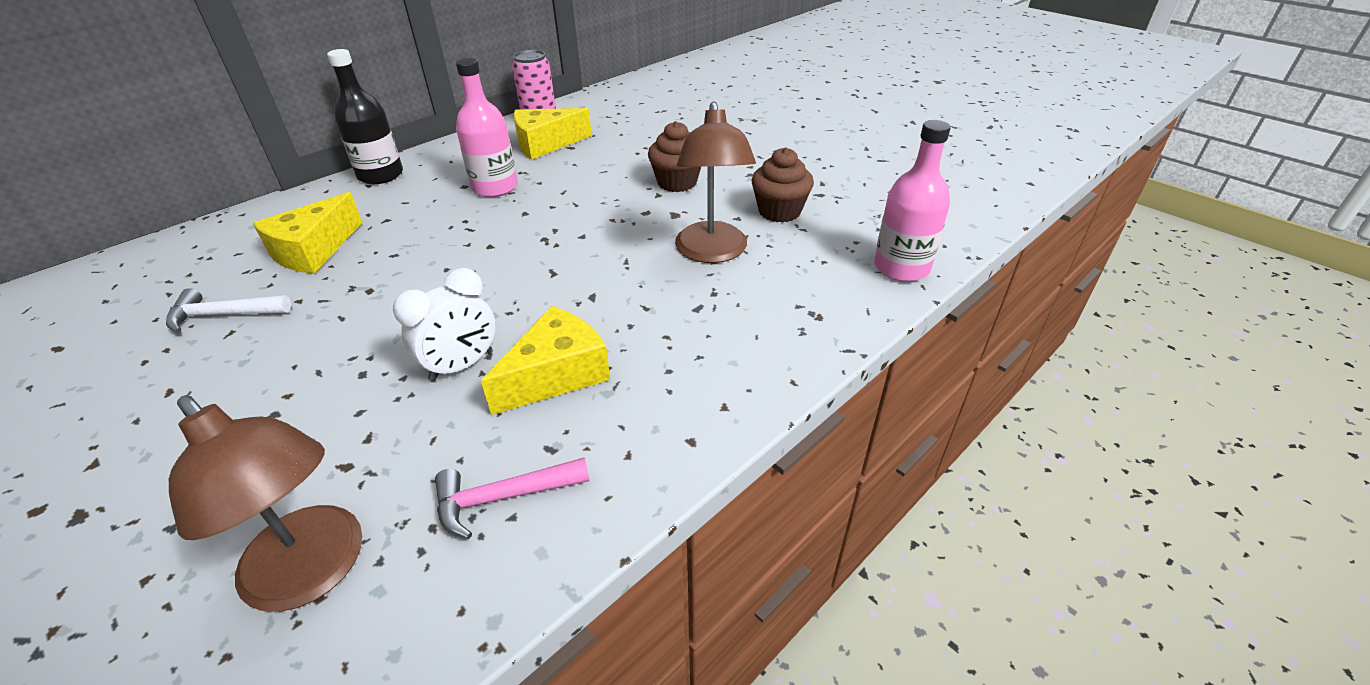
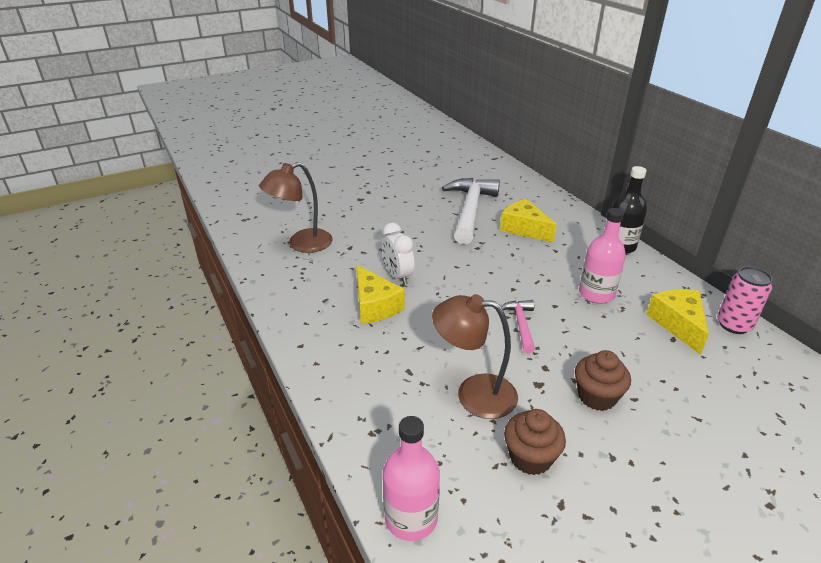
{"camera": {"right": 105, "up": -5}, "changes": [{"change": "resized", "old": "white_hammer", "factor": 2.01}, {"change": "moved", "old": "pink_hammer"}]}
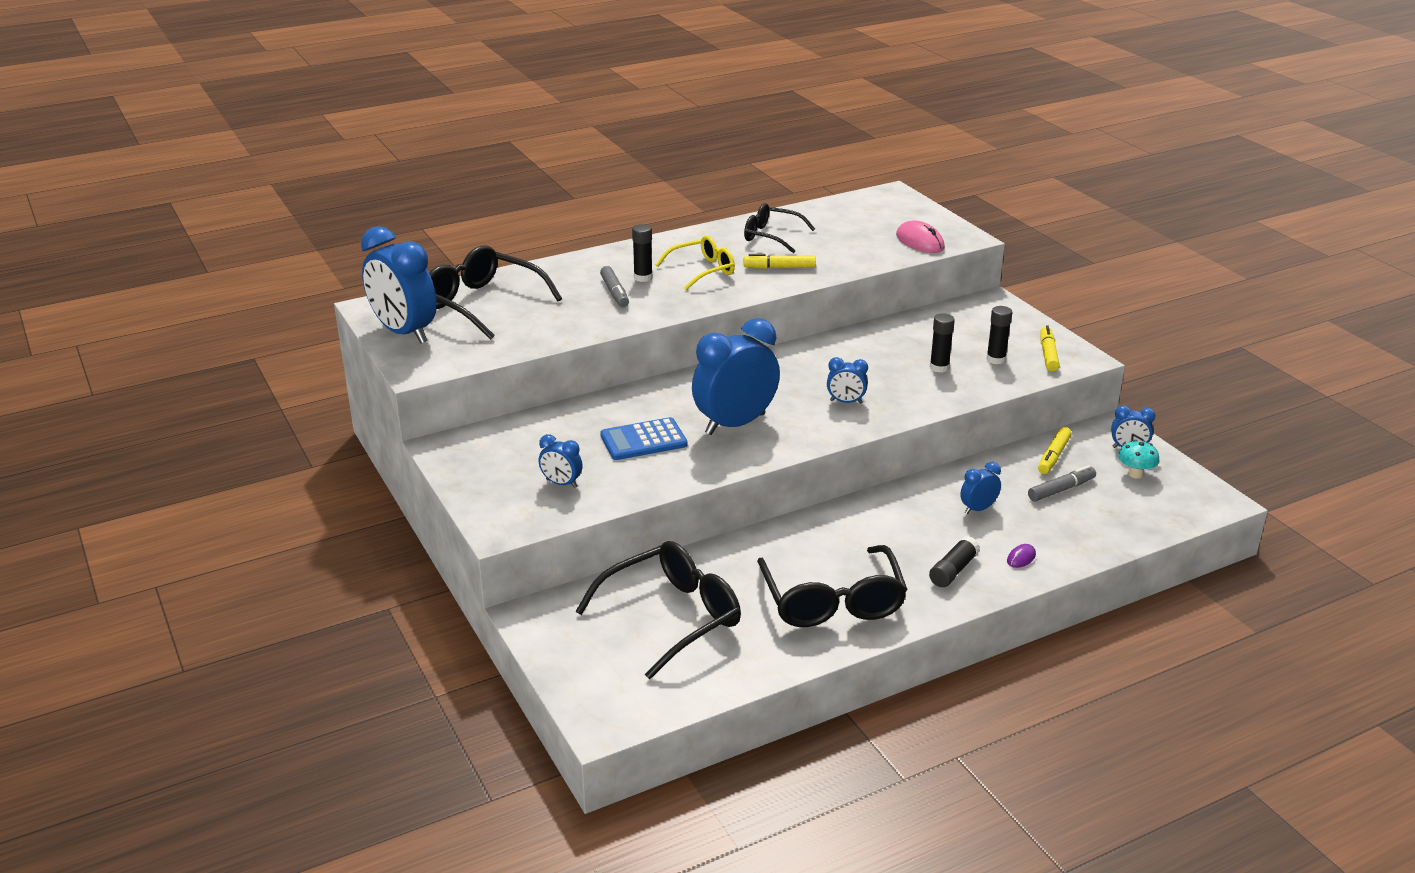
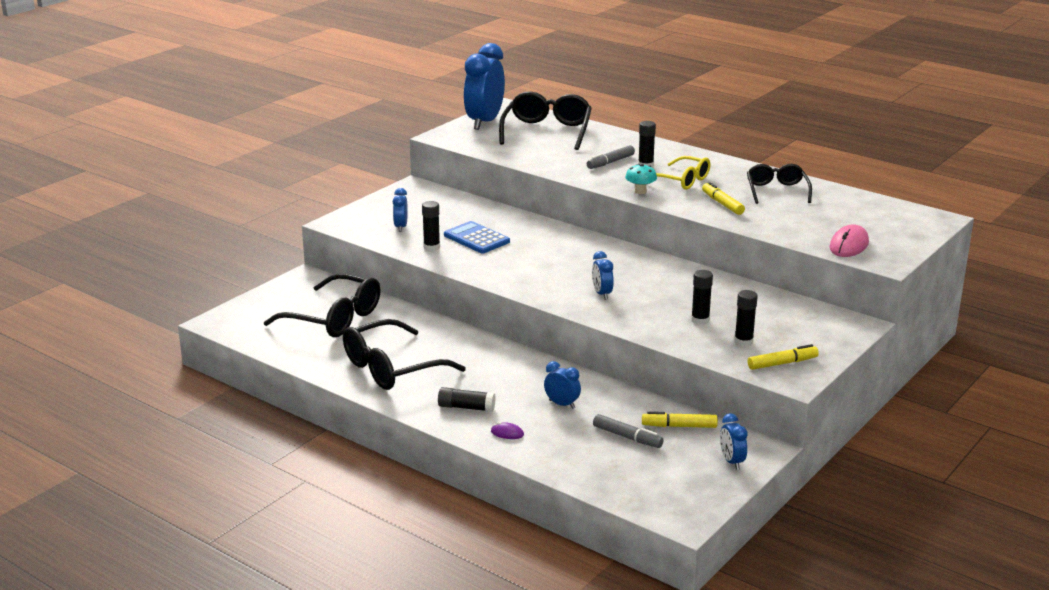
{"camera": {"right": 65, "up": -5}, "changes": [{"change": "removed", "old": "blue_clock (3rd from left)"}, {"change": "moved", "old": "turquoise_mushroom"}, {"change": "added", "new": "black_glue_stick (1st from left)"}]}
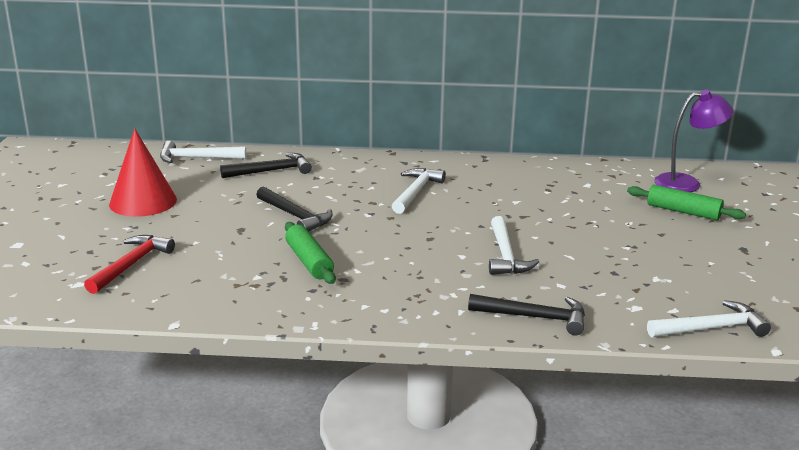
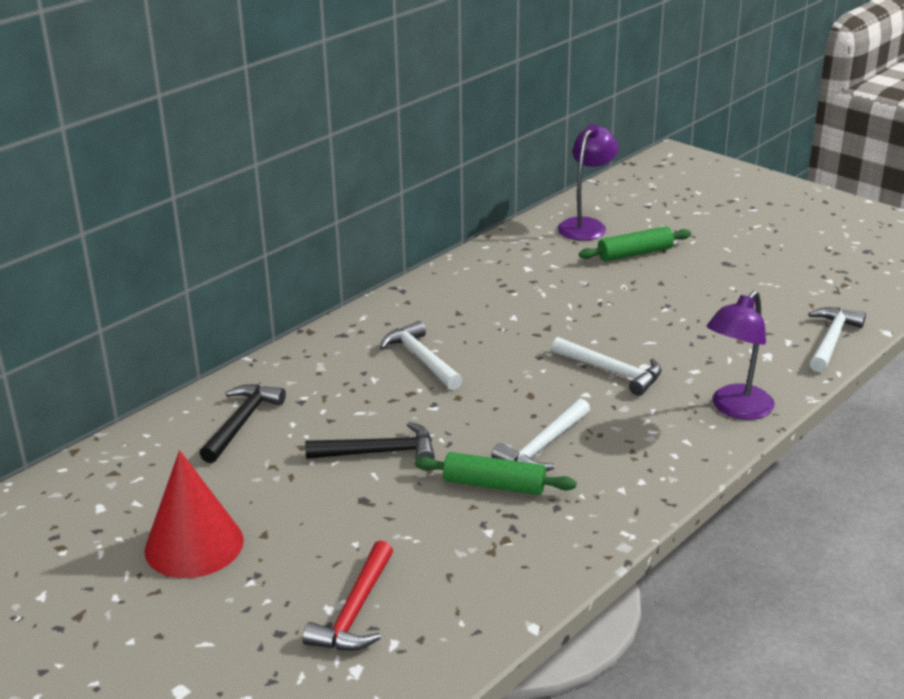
{"camera": {"right": -50, "up": 5}, "changes": [{"change": "moved", "old": "white_hammer (1st from left in the first image)", "new": "white_hammer (2nd from left)"}, {"change": "turned", "old": "red_hammer", "degrees": -135}, {"change": "replaced", "old": "black_hammer (3rd from left)", "new": "purple_lamp (2nd from left)"}]}
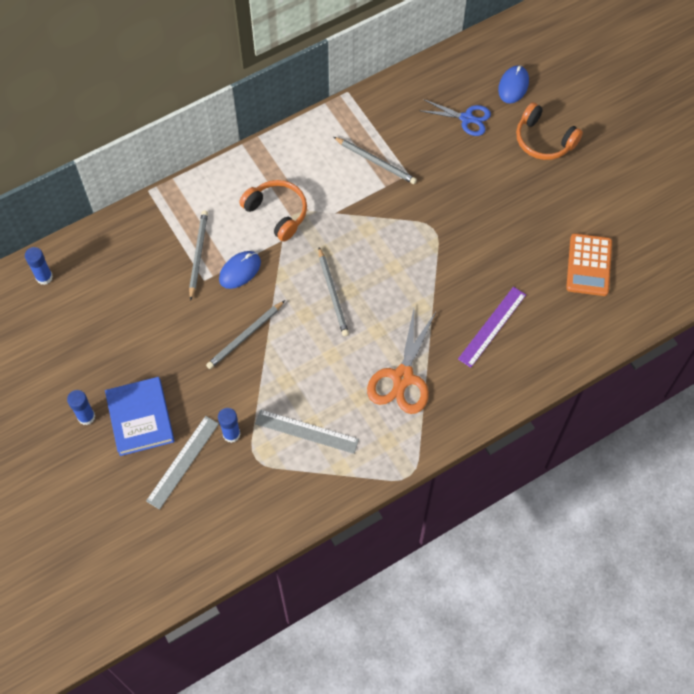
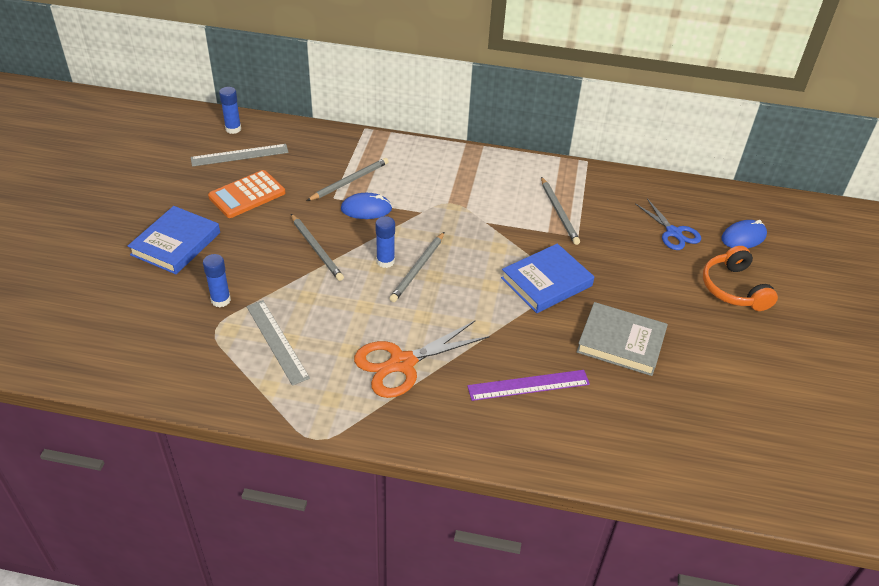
{"camera": {"right": 40, "up": -20}, "changes": [{"change": "removed", "old": "orange_headphones (1st from left)"}, {"change": "moved", "old": "orange_calculator"}, {"change": "turned", "old": "grey_pencil (2nd from left in the first image)", "degrees": -120}, {"change": "moved", "old": "blue_glue_stick (2nd from left in the first image)", "new": "blue_glue_stick (3rd from left)"}, {"change": "moved", "old": "grey_ruler (1st from left)"}, {"change": "added", "new": "blue_book (2nd from left)"}, {"change": "added", "new": "grey_book"}]}
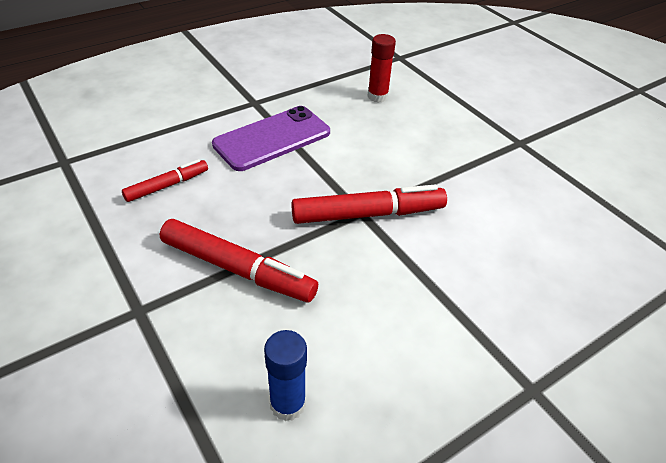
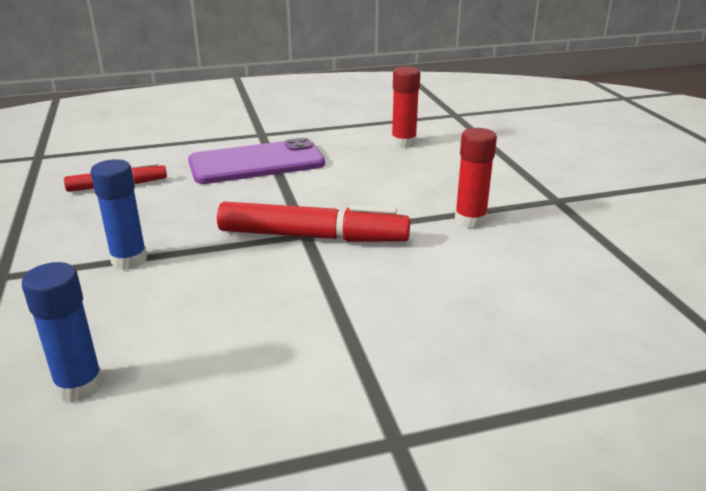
{"camera": {"right": 20, "up": -15}, "changes": [{"change": "replaced", "old": "red_marker (2nd from left)", "new": "blue_glue_stick (2nd from left)"}, {"change": "added", "new": "red_glue_stick (2nd from left)"}]}
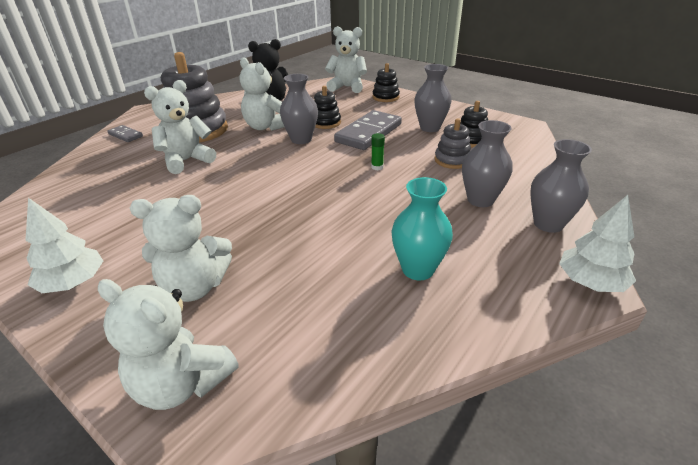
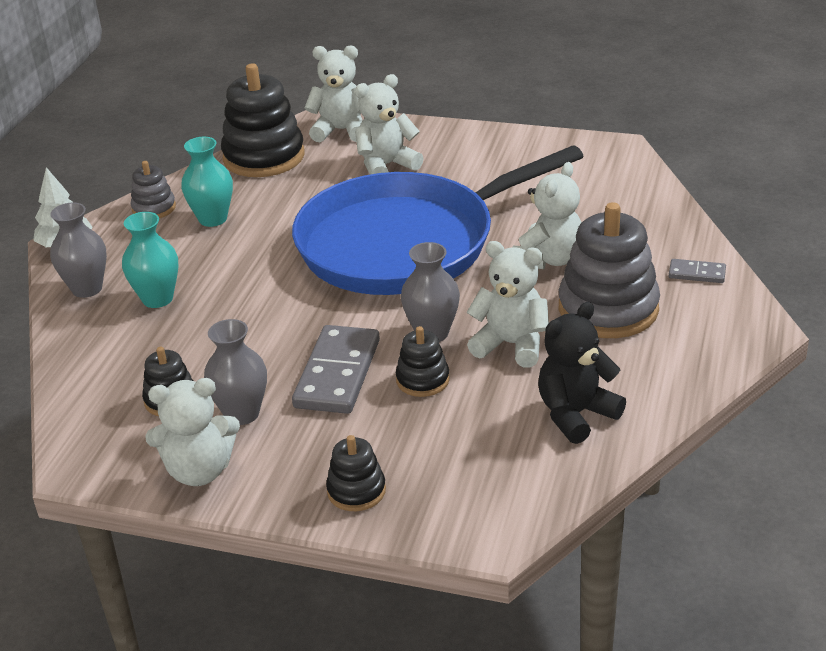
{"camera": {"right": 160, "up": 0}, "changes": [{"change": "moved", "old": "white_teddy_bear (5th from left in the first image)", "new": "white_teddy_bear (1st from left)"}, {"change": "moved", "old": "grey_stacking_toy (2nd from left in the first image)", "new": "grey_stacking_toy (1st from left)"}, {"change": "recoloured", "old": "grey_vase (3rd from left)", "new": "turquoise_vase (1st from left)"}, {"change": "removed", "old": "green_glue_stick"}, {"change": "removed", "old": "white_tree (1st from left)"}, {"change": "added", "new": "black_stacking_toy (2nd from left)"}, {"change": "added", "new": "blue_pan"}]}
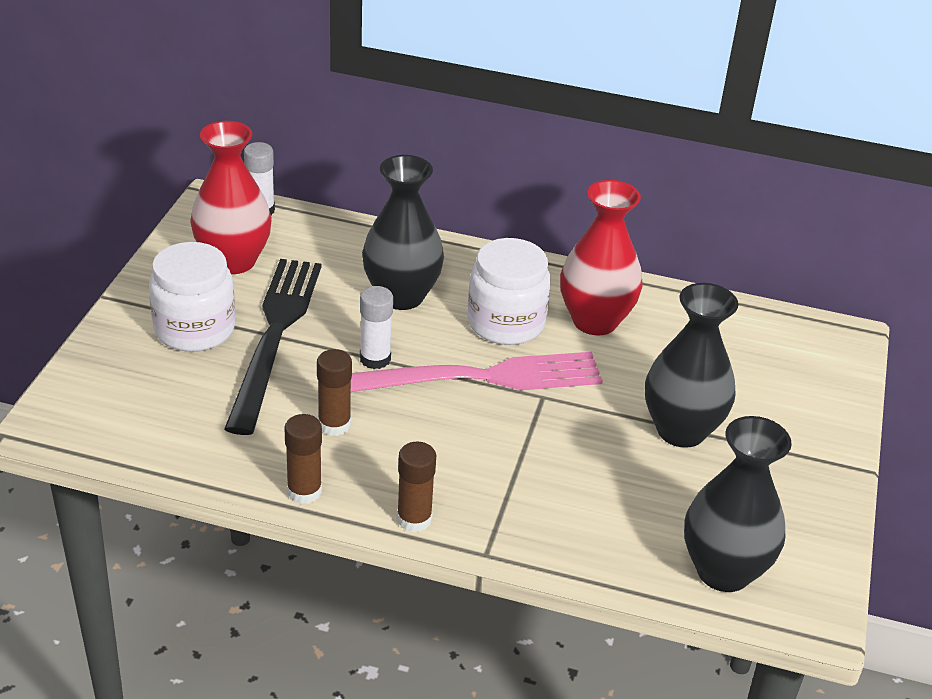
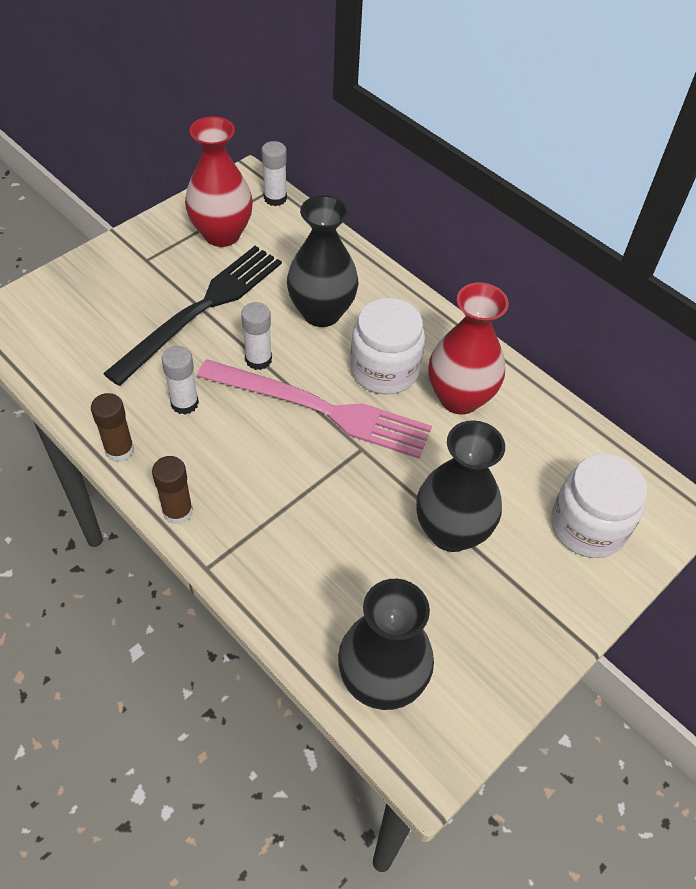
{"camera": {"right": 30, "up": 15}, "changes": [{"change": "moved", "old": "white_jar (1st from left in the first image)", "new": "white_jar (2nd from left)"}, {"change": "recoloured", "old": "brown_glue_stick (2nd from left)", "new": "white_glue_stick (1st from left)"}]}
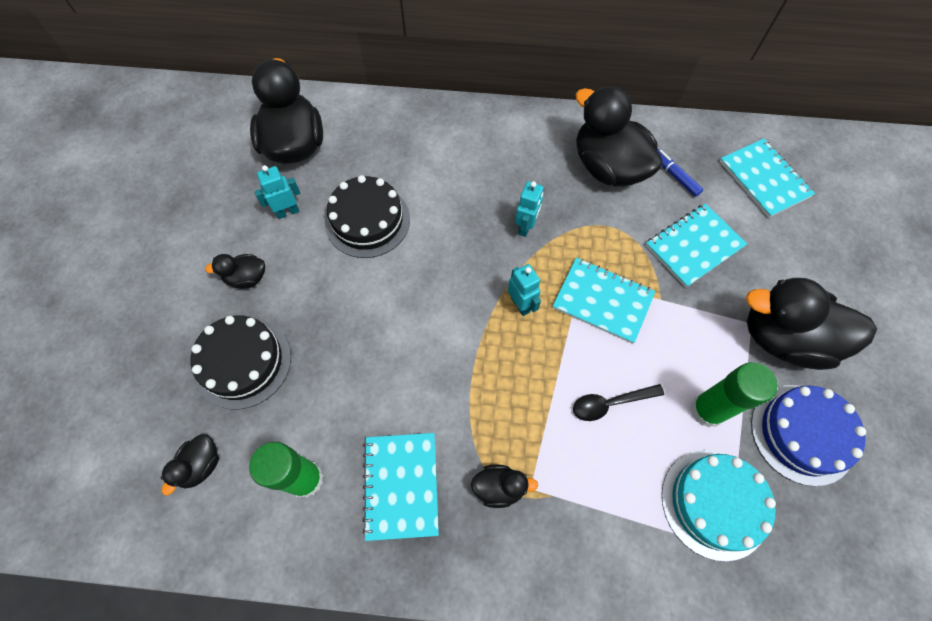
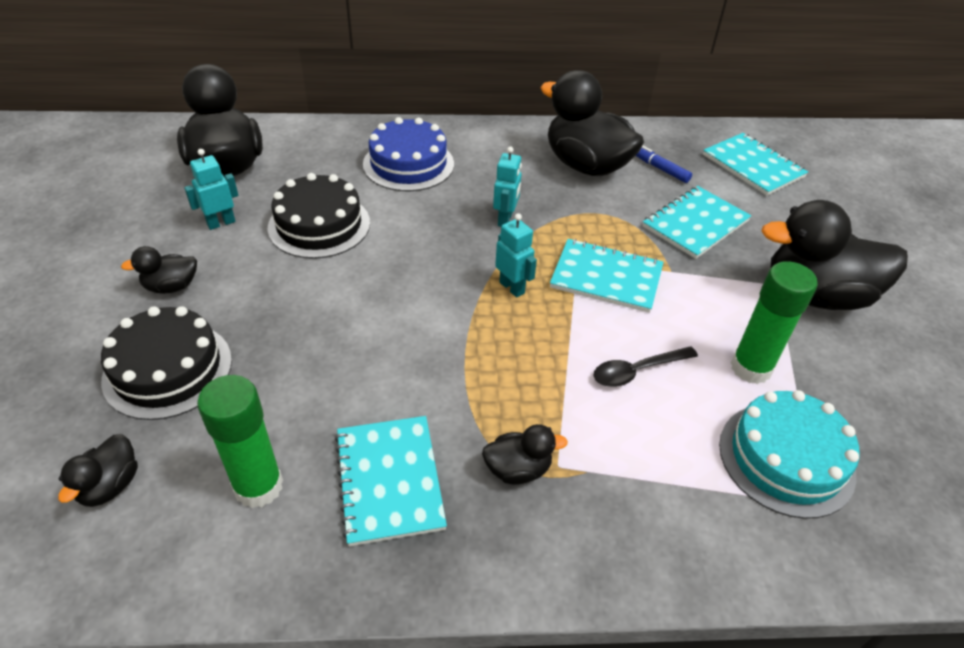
{"camera": {"right": -10, "up": -20}, "changes": [{"change": "moved", "old": "blue_cake"}]}
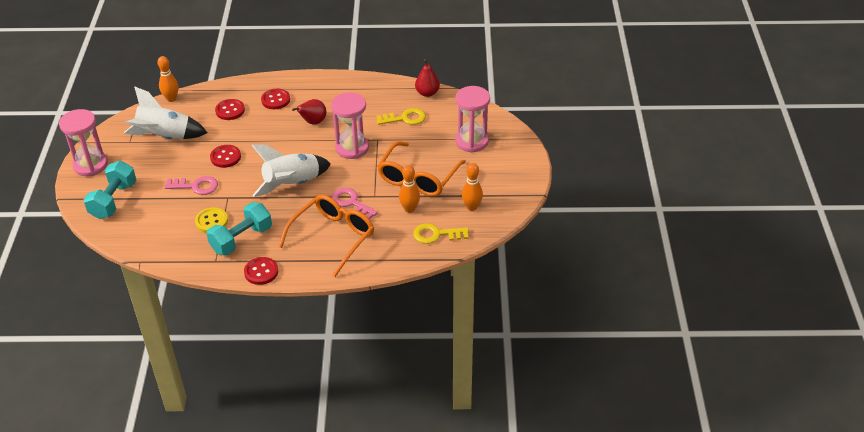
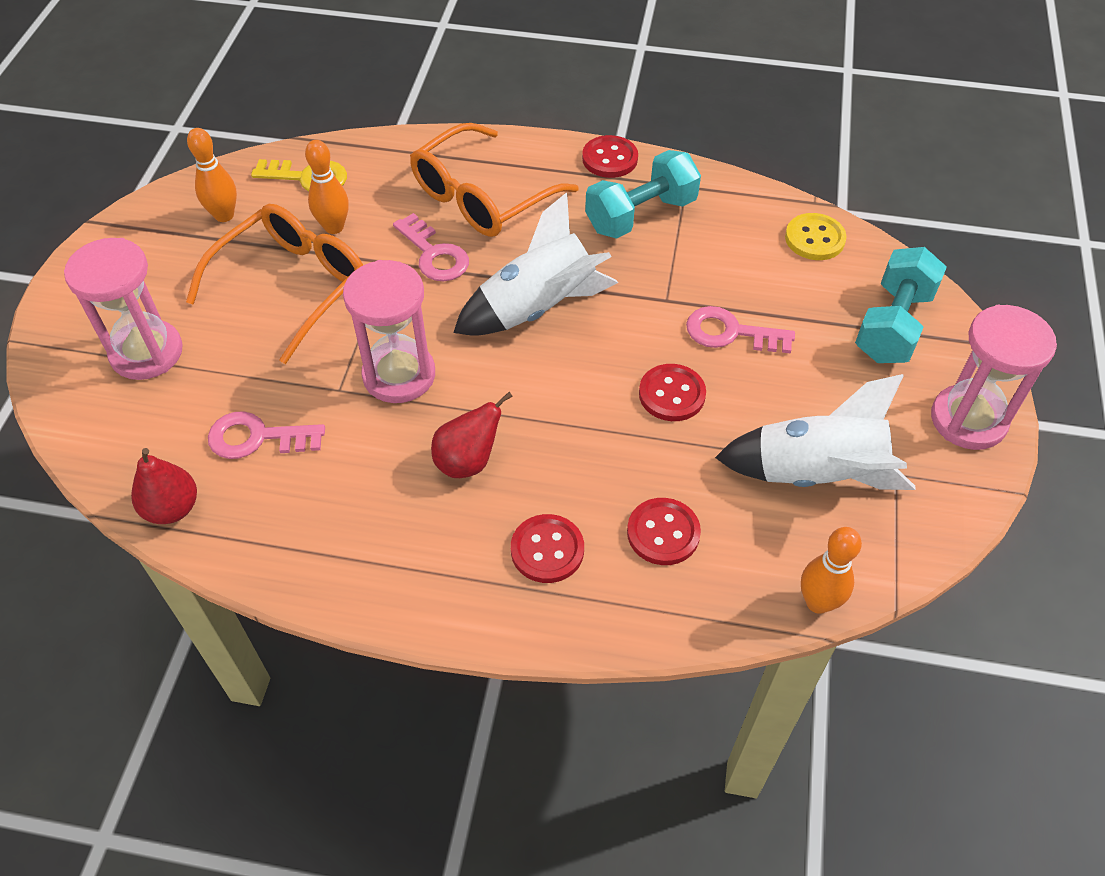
{"camera": {"right": -170, "up": 10}, "changes": [{"change": "recoloured", "old": "yellow_key (1st from left)", "new": "pink_key (1st from left)"}, {"change": "moved", "old": "yellow_button"}]}
